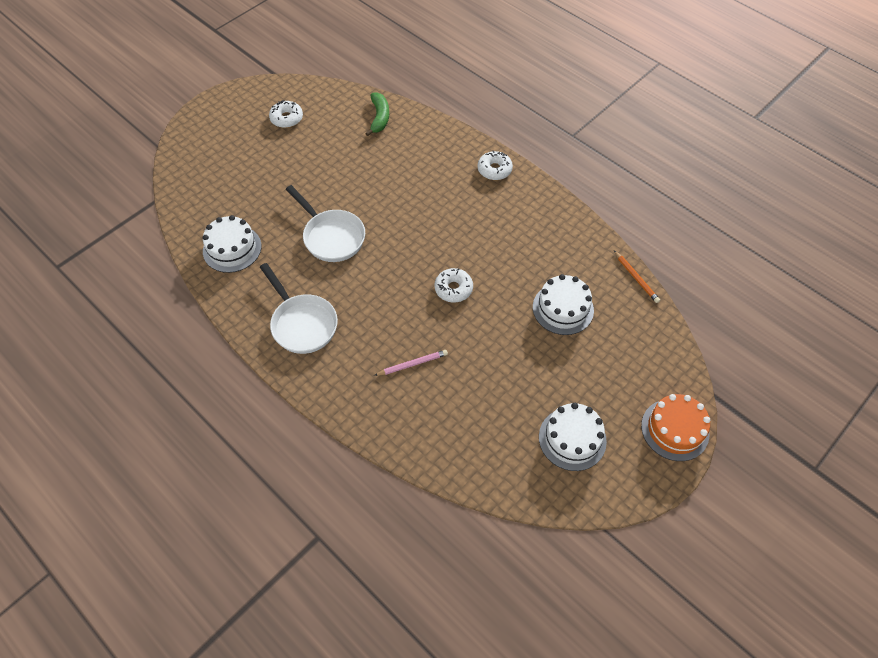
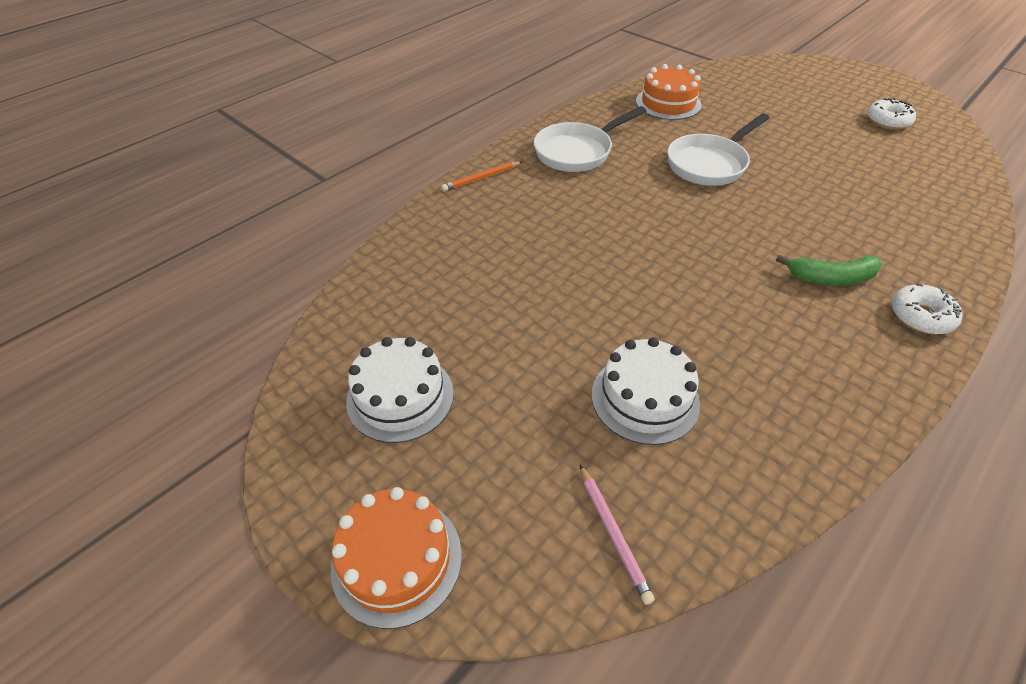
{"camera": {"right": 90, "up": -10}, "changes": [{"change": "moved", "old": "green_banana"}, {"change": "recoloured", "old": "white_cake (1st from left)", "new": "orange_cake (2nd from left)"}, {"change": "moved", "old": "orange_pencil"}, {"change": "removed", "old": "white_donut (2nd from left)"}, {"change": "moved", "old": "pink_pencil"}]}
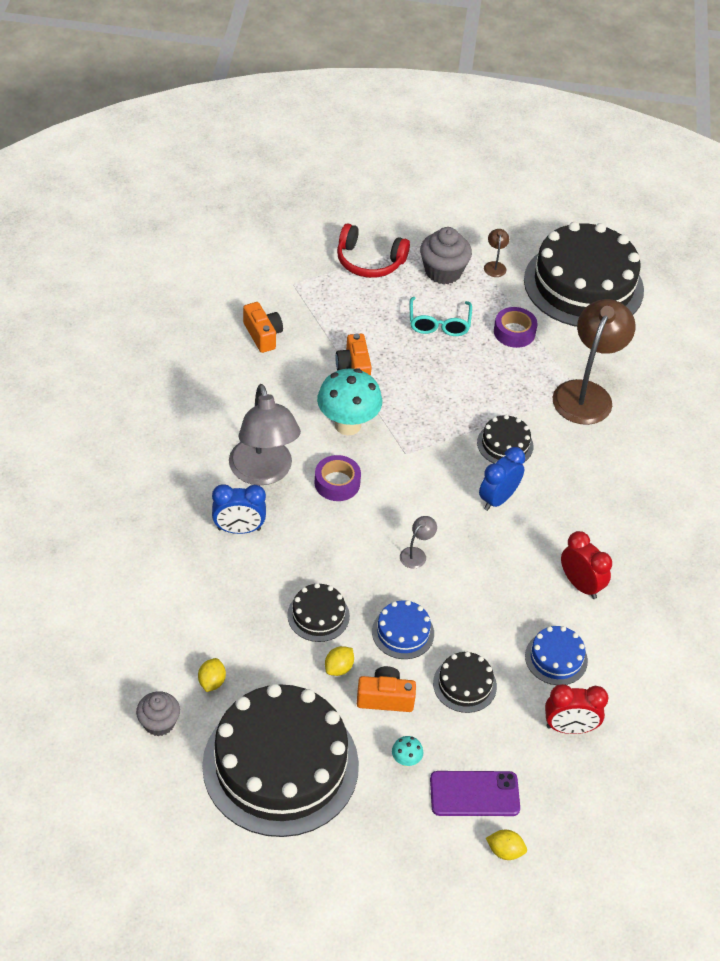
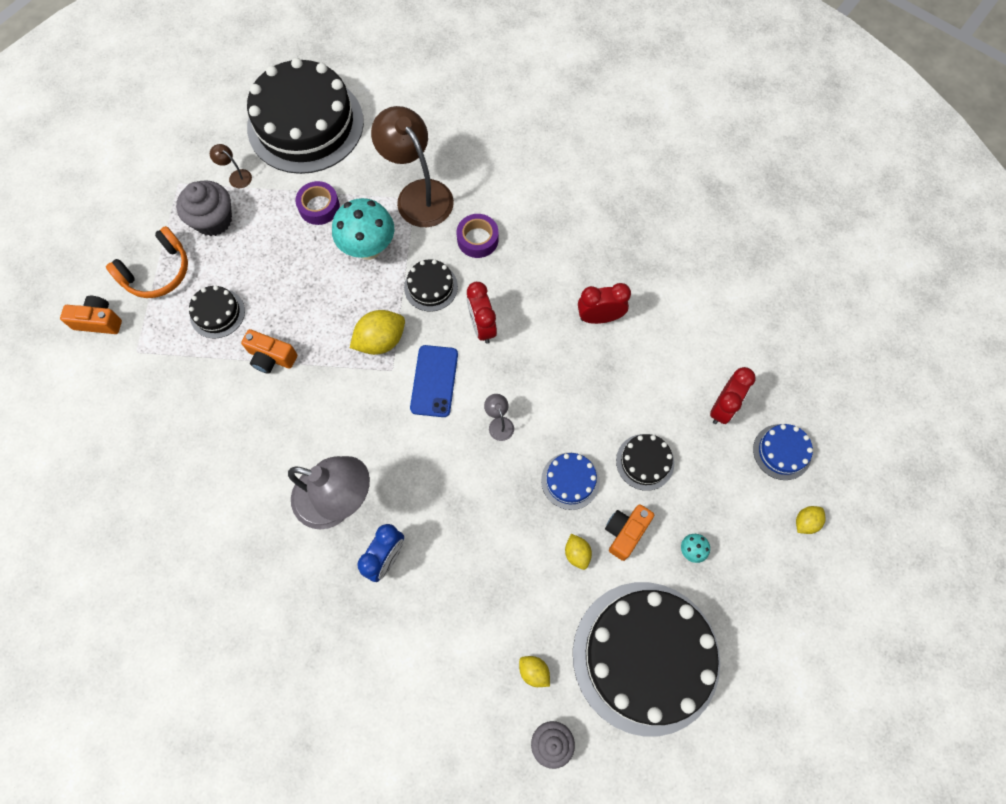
{"camera": {"right": -55, "up": 20}, "changes": [{"change": "recoloured", "old": "red_headphones", "new": "orange_headphones"}, {"change": "removed", "old": "turquoise_glasses"}, {"change": "moved", "old": "orange_camera (1st from left)"}, {"change": "moved", "old": "turquoise_mushroom (1st from left)"}, {"change": "recoloured", "old": "blue_clock (2nd from left)", "new": "red_clock (1st from left)"}, {"change": "moved", "old": "purple_tape (1st from left in the first image)", "new": "purple_tape (2nd from left)"}, {"change": "moved", "old": "black_cake (2nd from left in the first image)", "new": "black_cake (1st from left)"}, {"change": "moved", "old": "blue_cake (2nd from left)"}, {"change": "removed", "old": "purple_phone"}, {"change": "added", "new": "yellow_lemon (1st from left)"}, {"change": "added", "new": "blue_phone"}]}
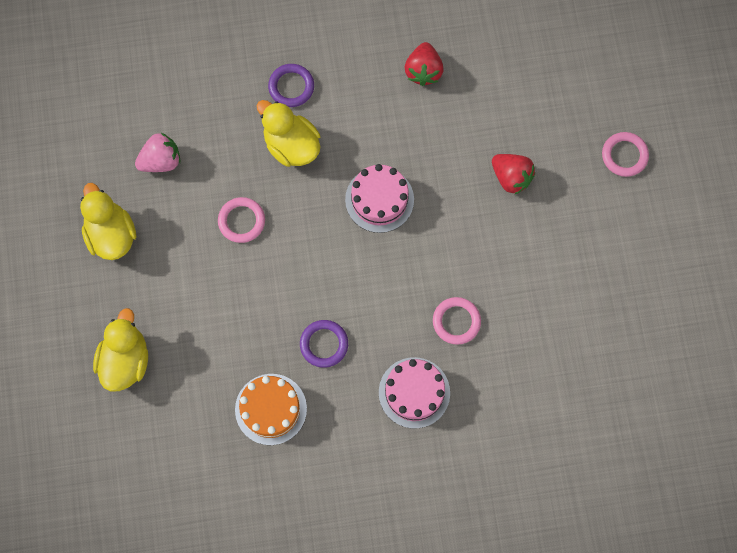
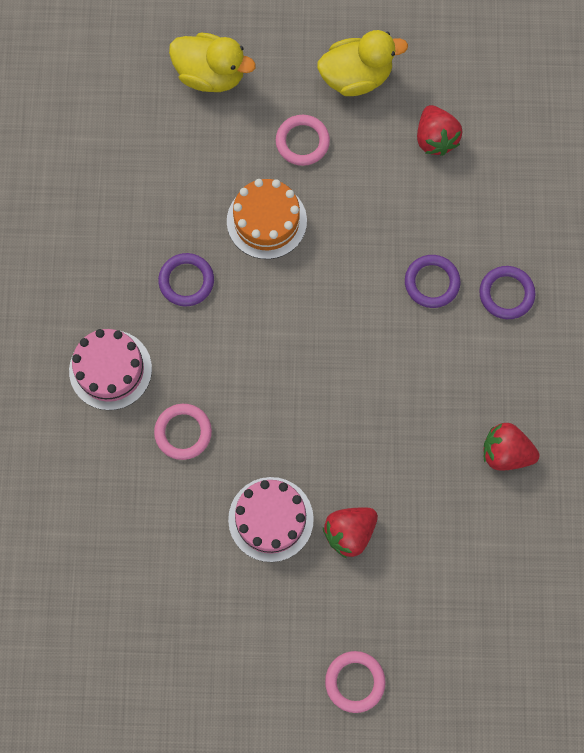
{"camera": {"right": 100, "up": 0}, "changes": [{"change": "replaced", "old": "yellow_duck (3rd from left)", "new": "purple_ring (2nd from left)"}, {"change": "recoloured", "old": "pink_strawberry", "new": "red_strawberry (2nd from left)"}, {"change": "moved", "old": "pink_cake (1st from left in the first image)", "new": "pink_cake (2nd from left)"}, {"change": "moved", "old": "pink_ring (1st from left in the first image)", "new": "pink_ring (2nd from left)"}, {"change": "moved", "old": "orange_cake"}]}
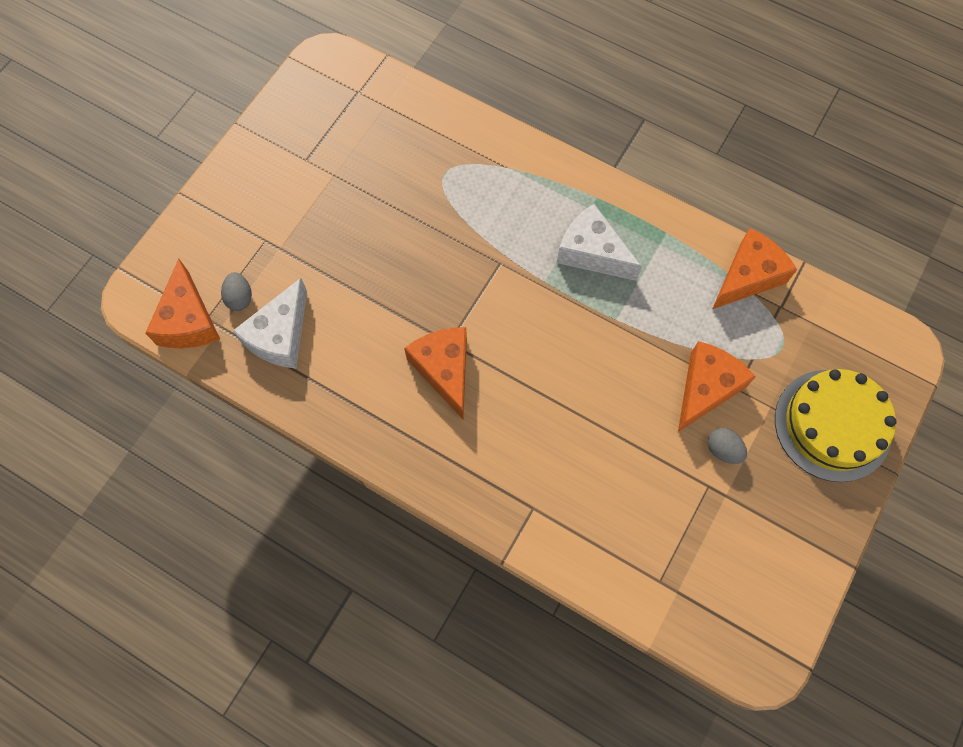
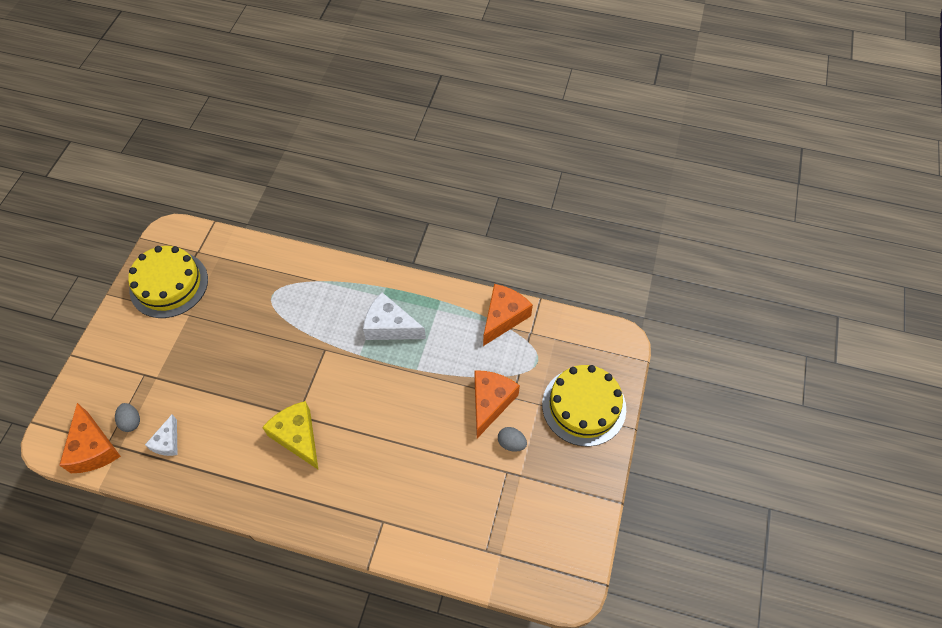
{"camera": {"right": -15, "up": -10}, "changes": [{"change": "resized", "old": "white_cheese (1st from left)", "factor": 0.59}, {"change": "recoloured", "old": "orange_cheese (2nd from left)", "new": "yellow_cheese"}, {"change": "added", "new": "yellow_cake (1st from left)"}]}
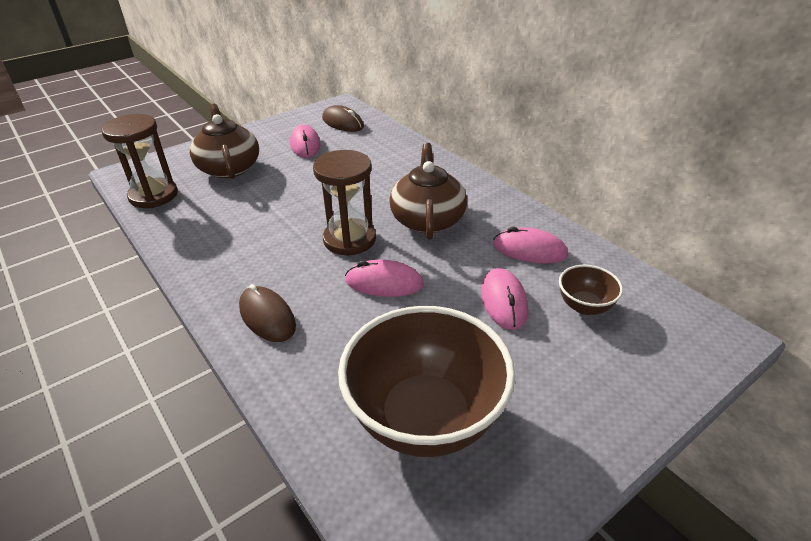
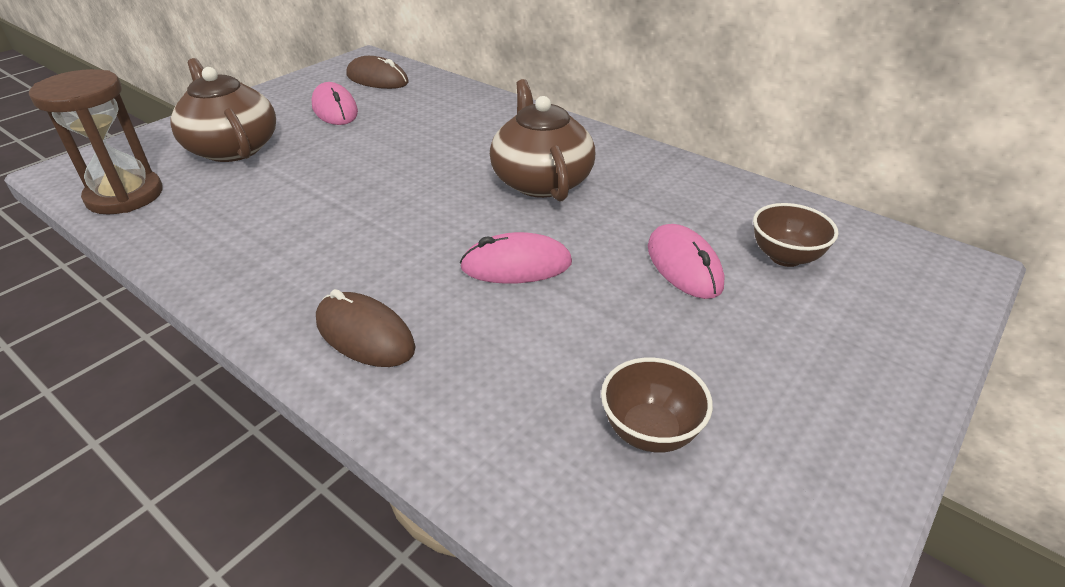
{"camera": {"right": -15, "up": 0}, "changes": [{"change": "removed", "old": "brown_hourglass (2nd from left)"}, {"change": "removed", "old": "pink_mouse (4th from left)"}, {"change": "resized", "old": "brown_bowl (1st from left)", "factor": 0.45}]}
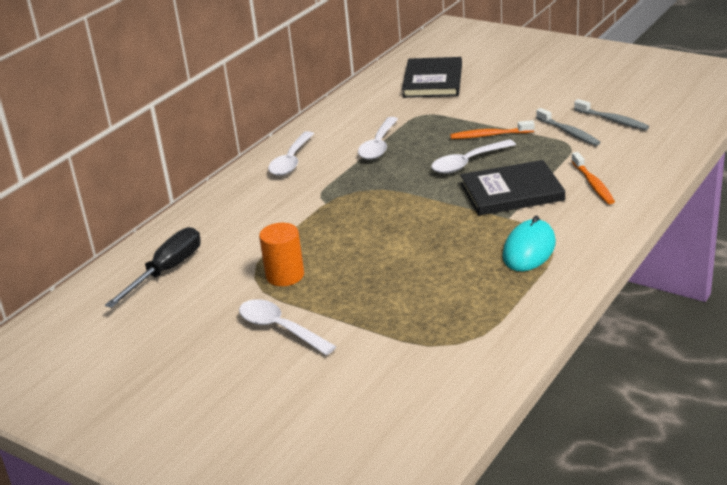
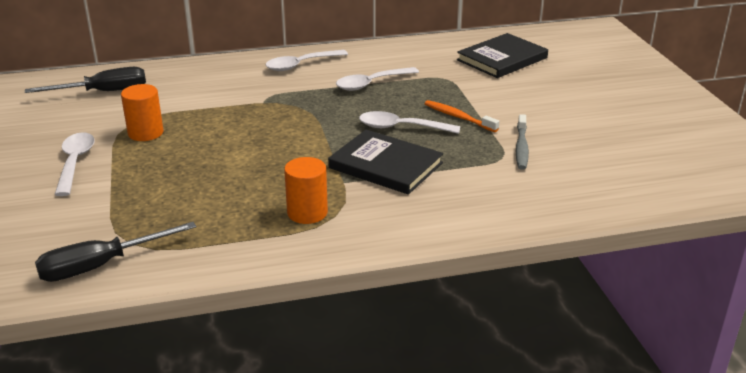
{"camera": {"right": 40, "up": 0}, "changes": [{"change": "removed", "old": "grey_toothbrush (2nd from left)"}, {"change": "removed", "old": "orange_toothbrush (2nd from left)"}, {"change": "replaced", "old": "turquoise_mouse", "new": "orange_cylinder (2nd from left)"}, {"change": "added", "new": "black_screwdriver (2nd from left)"}]}
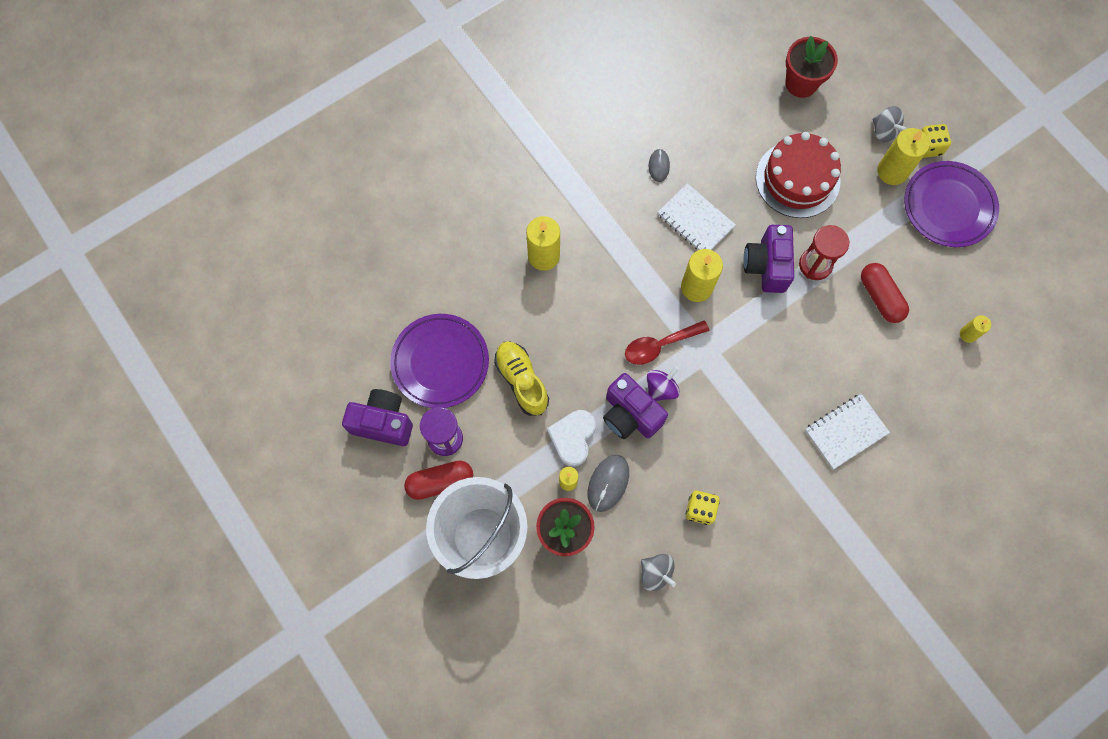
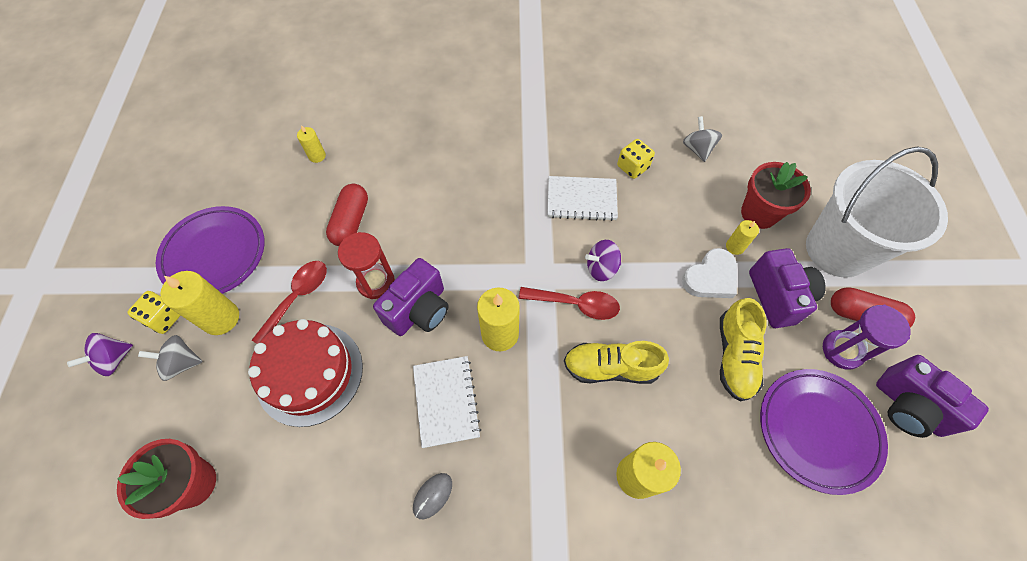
{"camera": {"right": -145, "up": -10}, "changes": [{"change": "turned", "old": "grey_spinning_top (2nd from left in the first image)", "degrees": -90}, {"change": "moved", "old": "purple_camera (2nd from left)"}, {"change": "moved", "old": "white_notebook (2nd from left)"}, {"change": "removed", "old": "grey_mouse (1st from left)"}, {"change": "added", "new": "red_spoon (1st from left)"}, {"change": "added", "new": "purple_spinning_top (1st from left)"}, {"change": "added", "new": "yellow_shoe (1st from left)"}]}
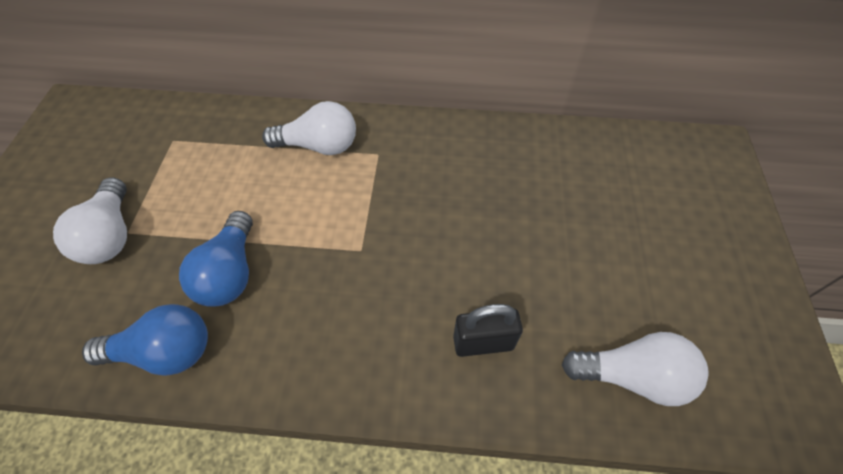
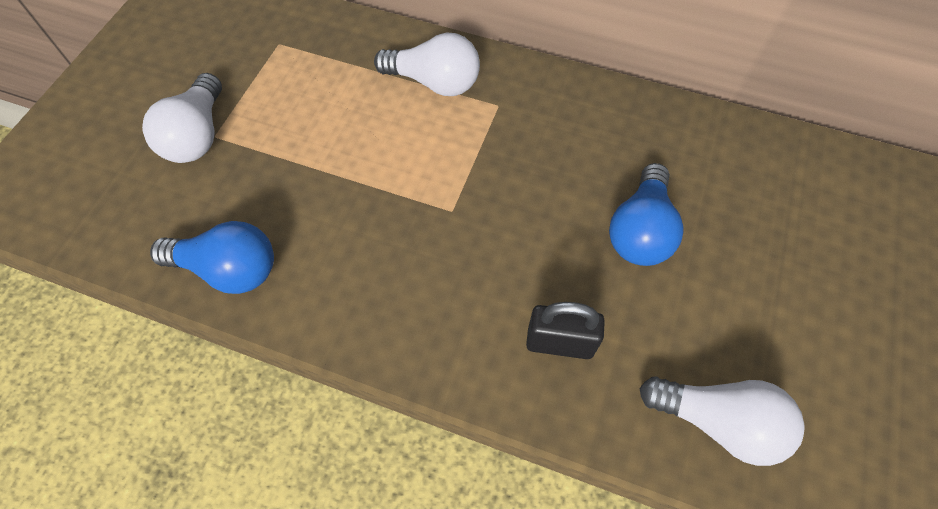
{"camera": {"right": 15, "up": 5}, "changes": [{"change": "moved", "old": "blue_light_bulb (2nd from left)"}]}
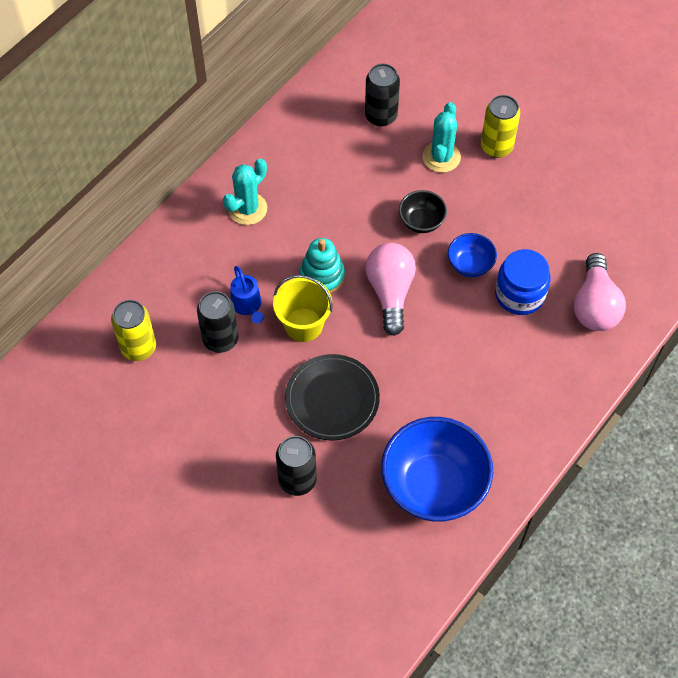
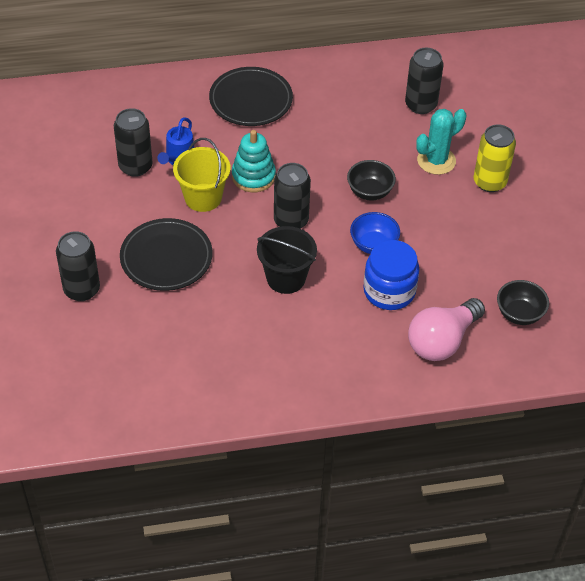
{"camera": {"right": 40, "up": -10}, "changes": [{"change": "replaced", "old": "turquoise_cactus (1st from left)", "new": "black_plate (2nd from left)"}, {"change": "replaced", "old": "pink_light_bulb (1st from left)", "new": "black_can (3rd from left)"}, {"change": "removed", "old": "yellow_can (1st from left)"}, {"change": "removed", "old": "blue_bowl (1st from left)"}, {"change": "added", "new": "black_bucket"}, {"change": "added", "new": "black_bowl (2nd from left)"}]}
